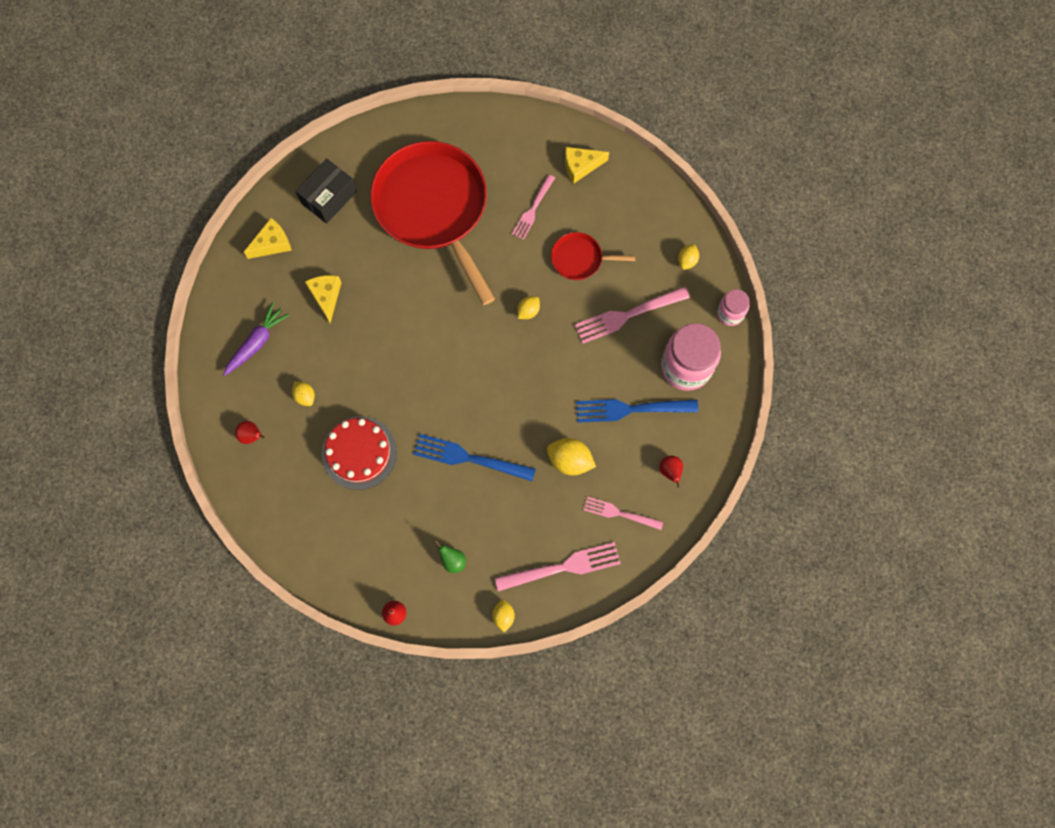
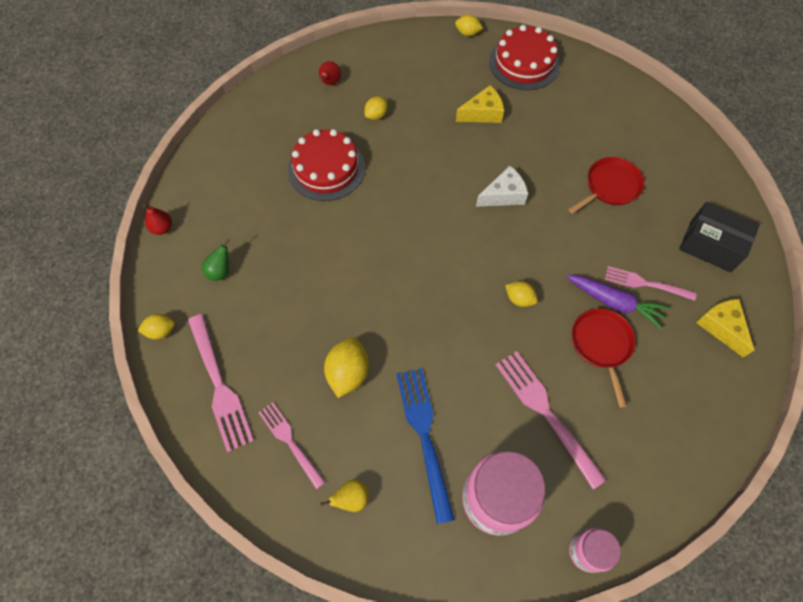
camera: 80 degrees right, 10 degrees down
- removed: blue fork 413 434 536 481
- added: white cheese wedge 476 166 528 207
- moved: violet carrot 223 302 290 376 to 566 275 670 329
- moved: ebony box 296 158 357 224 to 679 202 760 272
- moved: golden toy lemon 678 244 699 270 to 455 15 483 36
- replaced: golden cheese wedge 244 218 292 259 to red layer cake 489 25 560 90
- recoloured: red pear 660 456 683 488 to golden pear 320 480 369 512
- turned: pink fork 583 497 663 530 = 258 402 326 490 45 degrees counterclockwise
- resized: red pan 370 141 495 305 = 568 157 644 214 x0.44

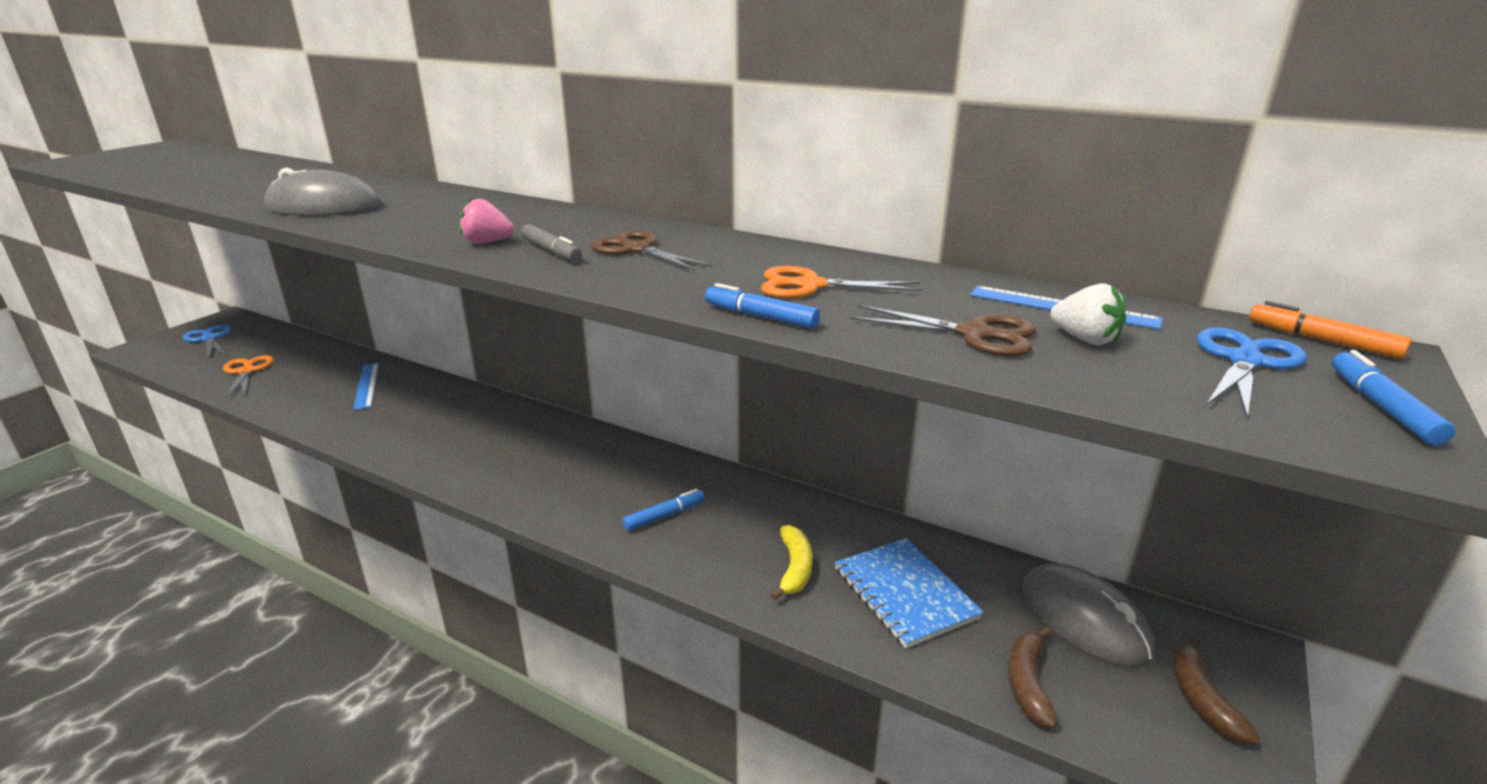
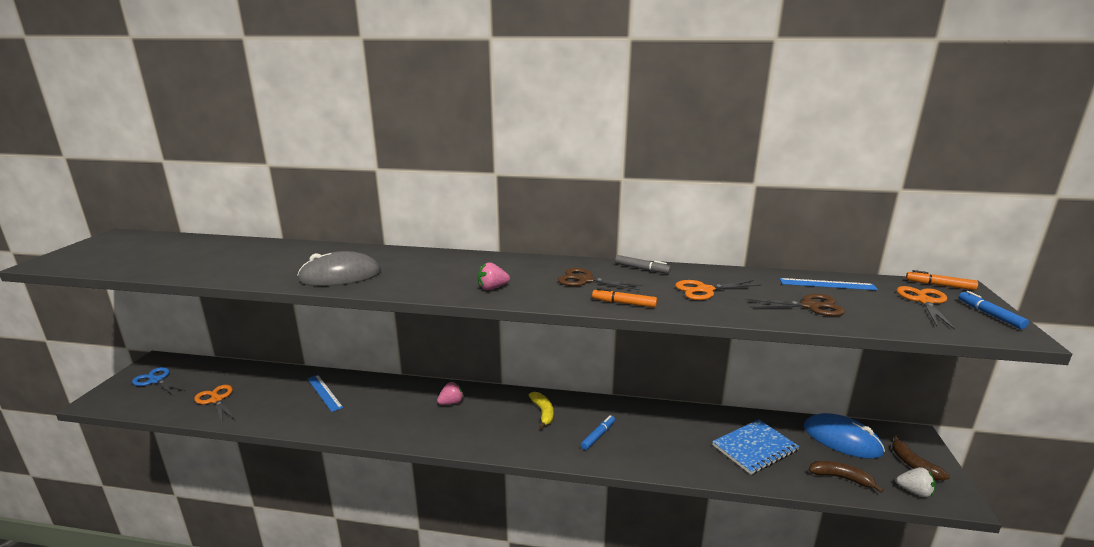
camera: 20 degrees left, 5 degrees down
- removed: blue marker pen 705 283 820 328
- added: pink toy strawberry 437 382 464 405
- added: bright orange marker pen 592 288 657 308
- moved: ash-grey marker pen 521 224 582 262 to 615 255 671 274
- moved: golden banana 771 525 813 600 to 529 392 554 429
- moved: white toy strawberry 1050 283 1126 345 to 896 467 936 497
- recoloured: ash-grey PC mouse 1022 564 1155 667 to blue PC mouse 804 413 885 459
- recoloured: blue pair of scissors 1197 327 1307 418 to bright orange pair of scissors 896 286 955 330
- turned: blue exercise book 835 538 984 648 = 712 420 800 475 75 degrees counterclockwise
- turned: dark brown banana 1008 627 1058 728 = 808 461 884 493 120 degrees clockwise

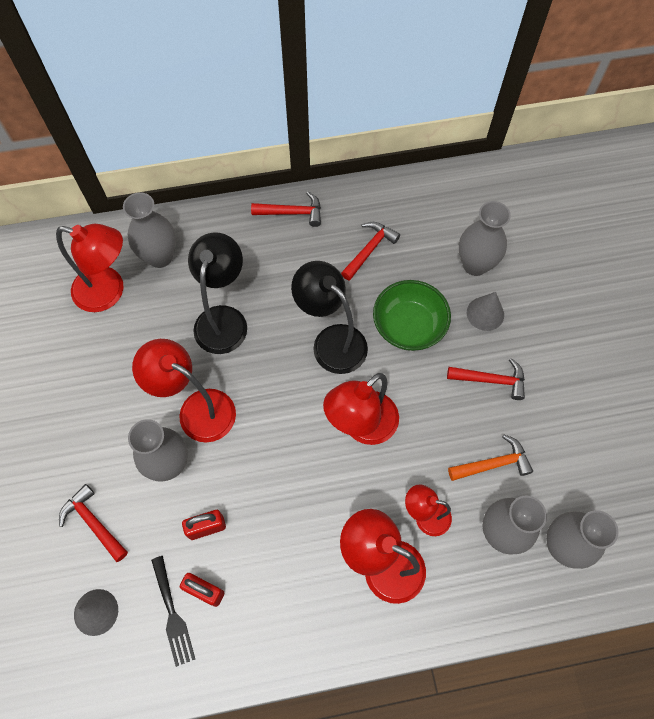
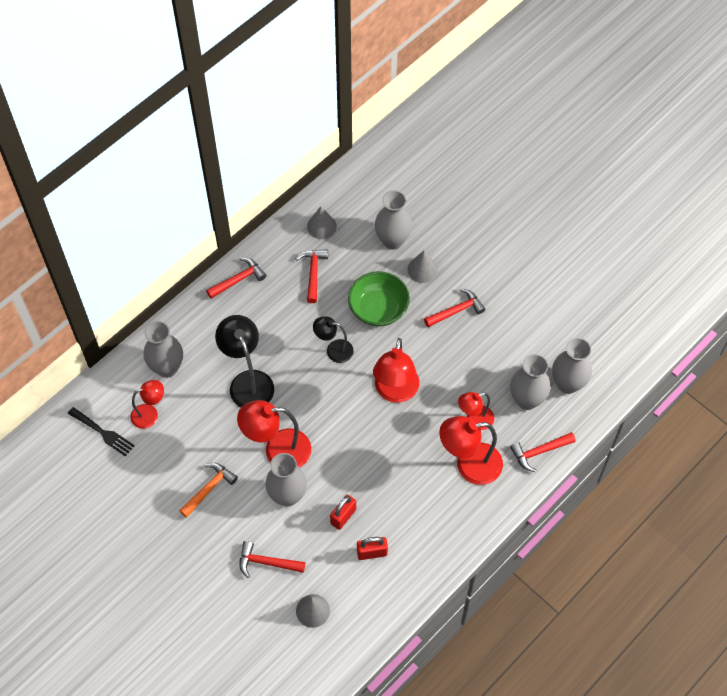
camera: 35 degrees left, 5 degrees down
- added: ash-grey cone 307 206 337 239
- added: red carpenter's hammer 510 432 576 472
- moved: ebony fork 151 556 195 667 to 68 407 135 457
- moved: bright orange carpenter's hammer 448 435 533 481 to 179 463 238 518
- resized: red lamp 56 224 123 312 = 130 380 164 429 x0.61
- resized: ebony lamp 291 261 368 374 = 313 316 354 363 x0.61

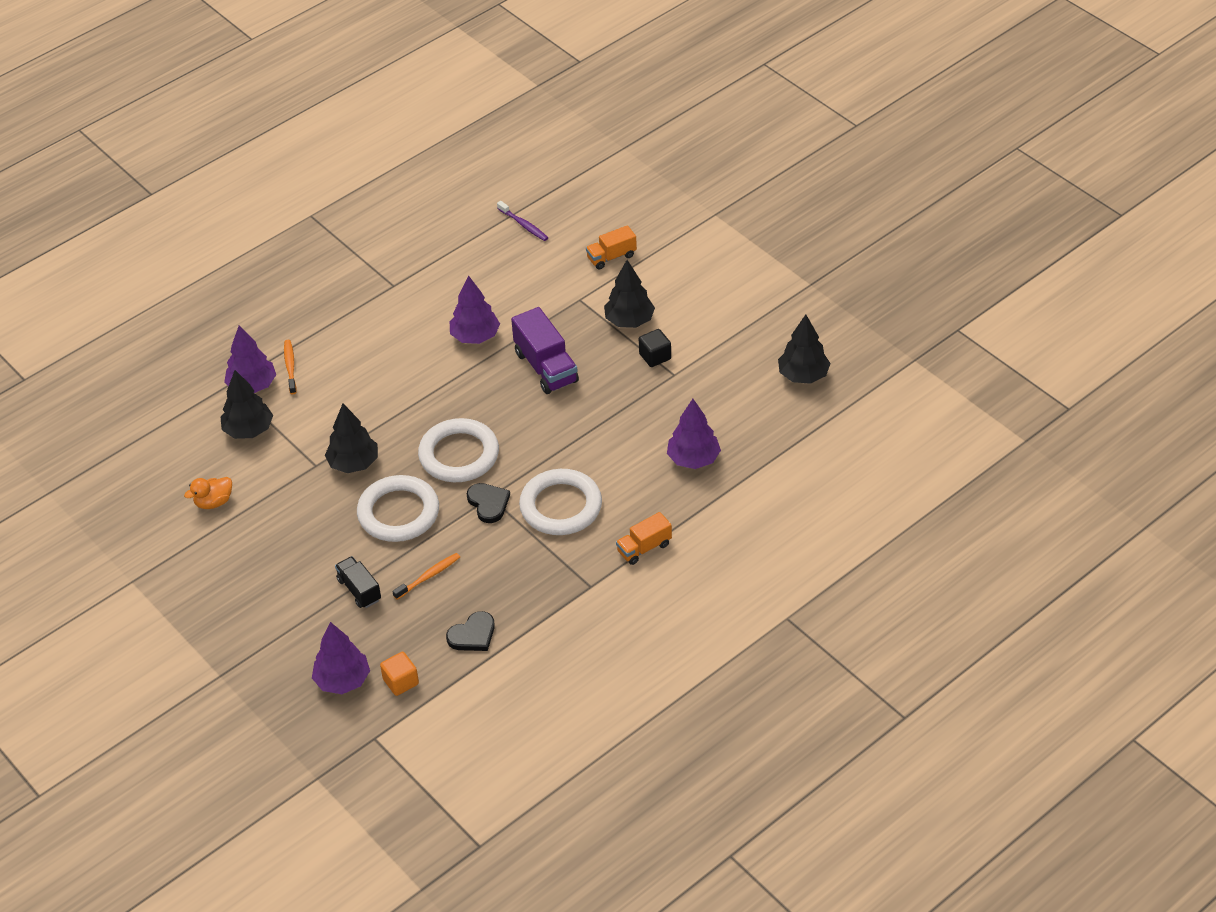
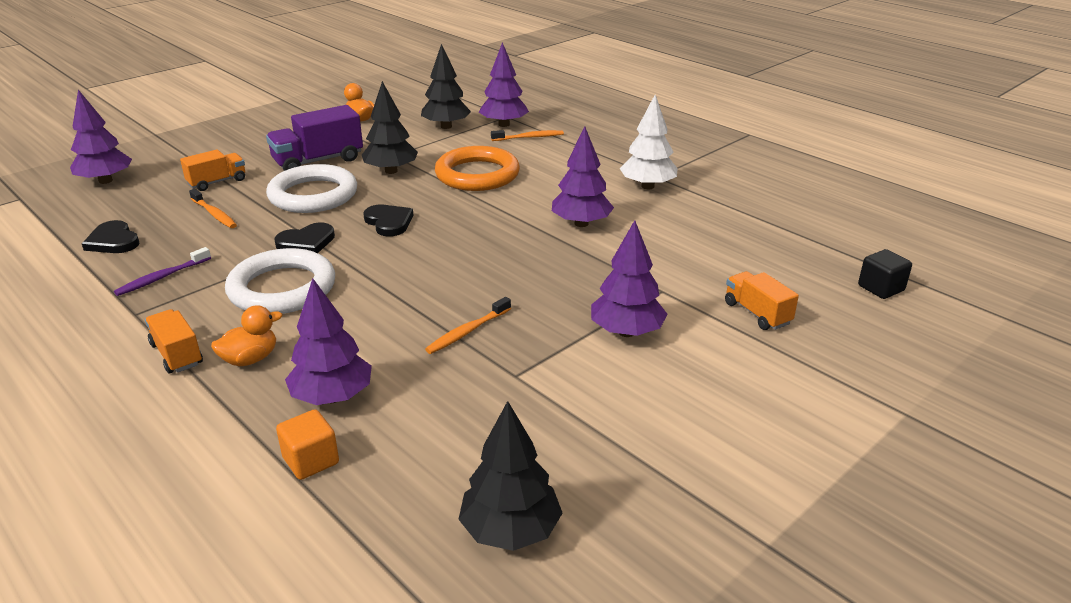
camera: 85 degrees right, 15 degrees down
- added: bright orange rubber duck 211 305 282 366
- added: bright orange dental brush 425 297 511 354
- added: bright orange torus 435 146 520 191
- added: white toy tree 620 95 678 189
- moved: bright orange solid cube 380 652 419 696 to 276 409 339 480
- moved: violet dental brush 497 201 548 241 to 114 247 211 296
- moved: violet toy truck 511 307 579 394 to 266 105 363 171
- moved: ebony solid cube 639 329 671 367 to 858 249 912 299
- replaced: white torus 418 418 499 482 to ebony love heart 363 205 413 236
- recoloured: ebony toy truck 335 556 381 608 to bright orange toy truck 180 149 245 191
- recoloured: ebony toy tree 604 260 655 328 to violet toy tree 591 220 667 337

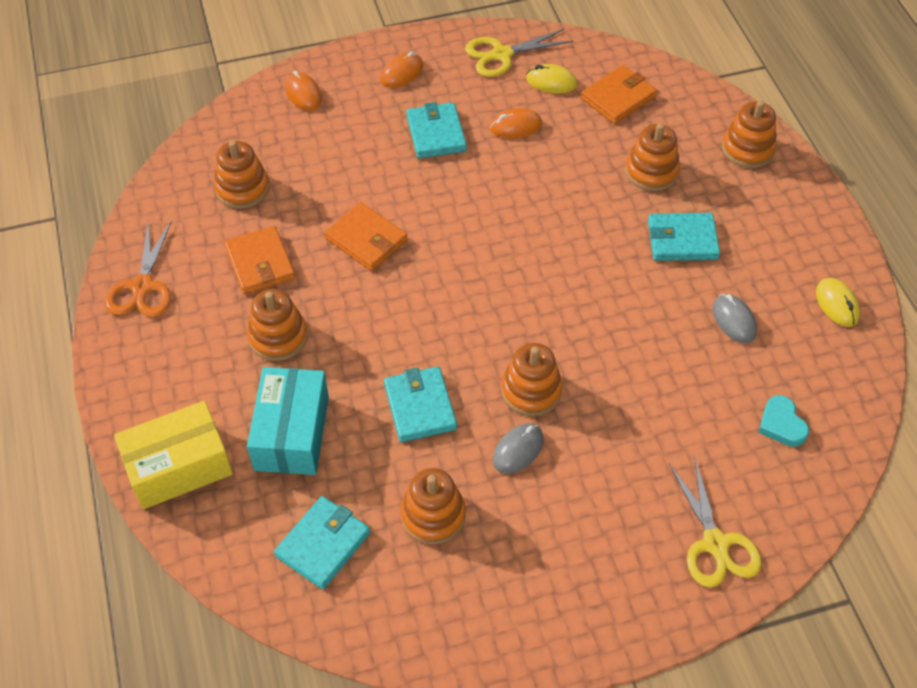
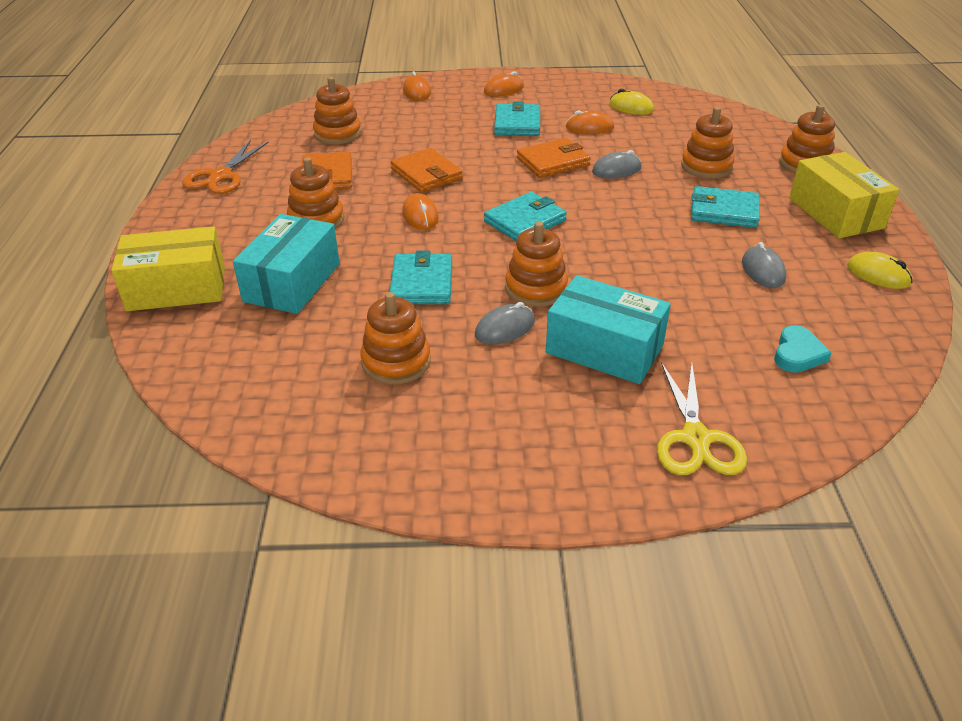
camera: 15 degrees right, 15 degrees down
- removed: golden pair of scissors 465 28 573 77
- added: bright orange PC mouse 402 193 439 230
- added: turquoise box 546 275 671 384
- added: ash-grey PC mouse 592 150 641 179
- added: golden box 789 152 899 238
- moved: turquoise card wallet 274 496 370 589 to 484 192 567 241
- moved: bright orange card wallet 581 65 657 124 to 517 138 591 178
- turned: turquoise love heart 759 395 809 447 = 774 325 831 373 150 degrees counterclockwise
- turned: golden PC mouse 816 278 860 327 = 847 252 912 289 45 degrees counterclockwise

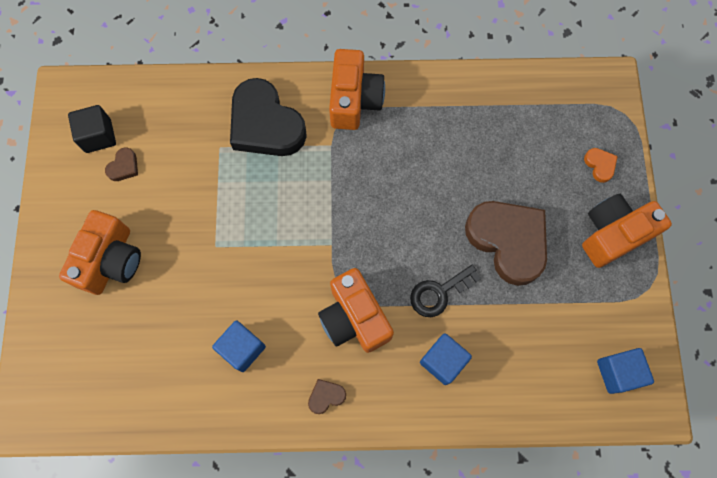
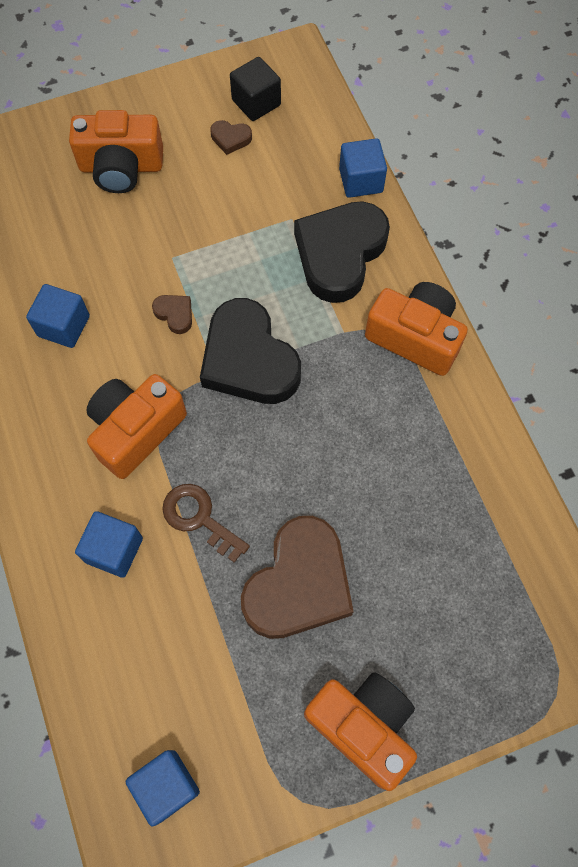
camera: 70 degrees right, 5 degrees down
- removed: bright orange love heart 584 148 618 183
- added: ebony love heart 200 298 301 404
- added: blue solid cube 339 138 387 198
- moved: dark brown love heart 308 379 346 414 to 152 295 192 334
- recoloured: ebony door key 410 265 481 317 to dark brown door key 162 484 250 563
- turned: bright orange compact camera 329 49 385 130 = 365 282 468 376 135 degrees counterclockwise

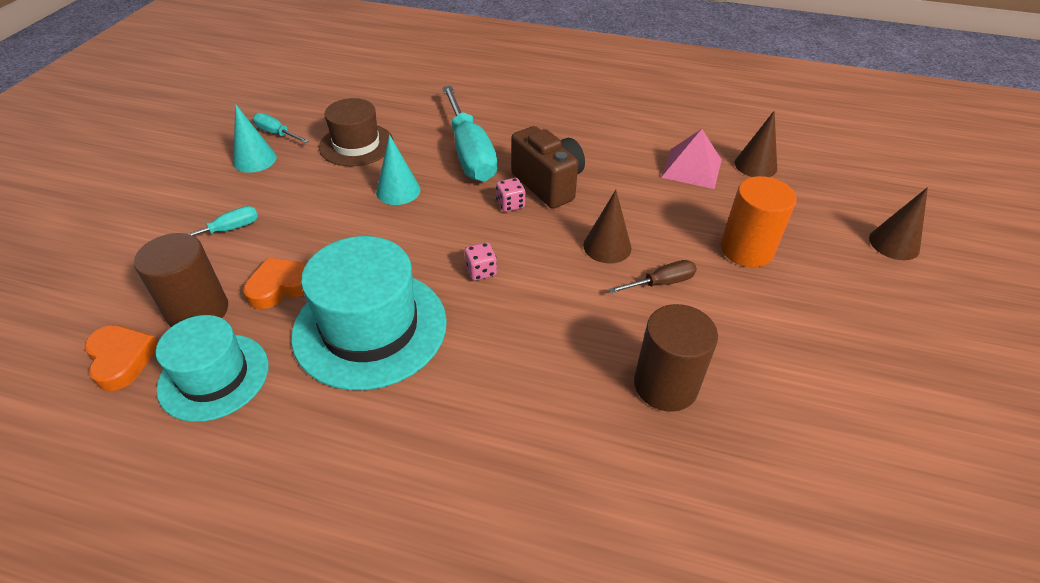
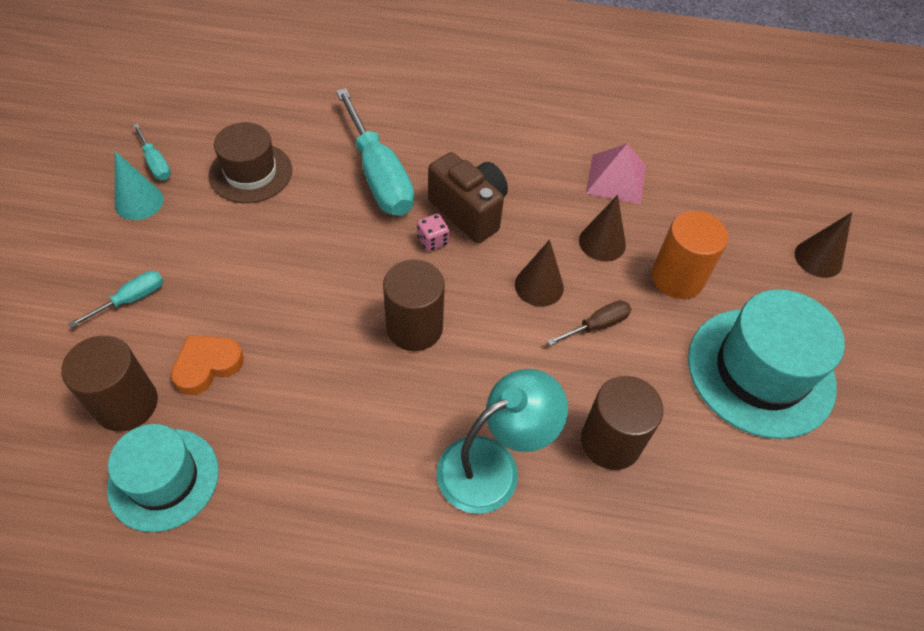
camera: 10 degrees left, 10 degrees up
- removed: bright orange love heart 84 325 158 391
- removed: turquoise cone 376 135 421 205
- added: turquoise lamp 436 369 568 514
- moved: turquoise top hat 291 236 447 390 to 688 289 845 439
- moved: dark brown cone 735 111 777 177 to 579 195 626 262
- replaced: pink dice 464 242 497 281 to dark brown cylinder shape 383 259 445 351
- turned: turquoise flat screwdriver 253 113 309 143 = 133 124 171 180 150 degrees counterclockwise

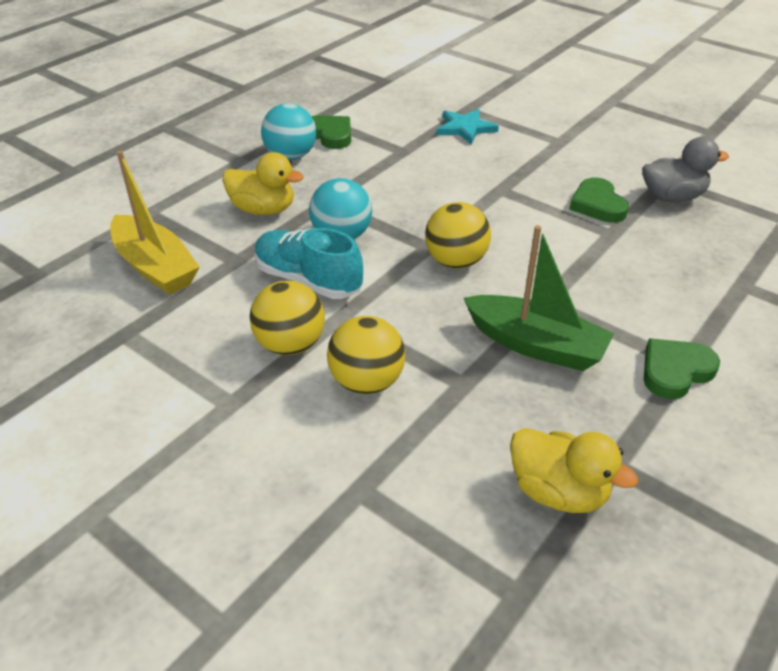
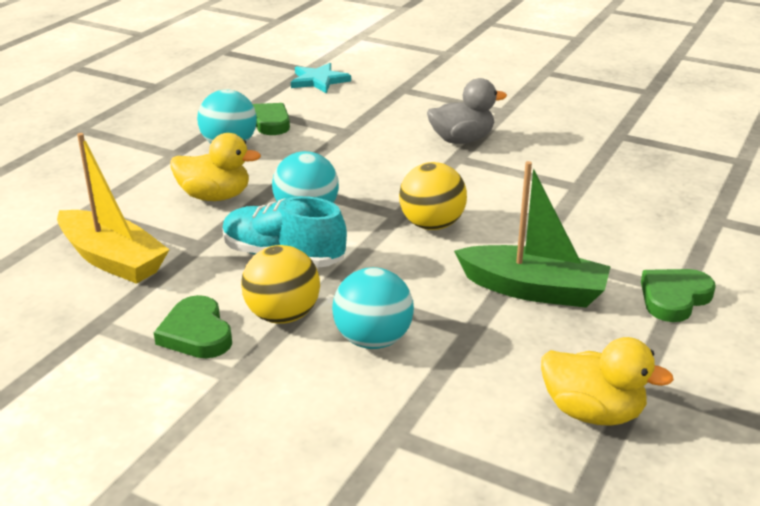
camera: 10 degrees left, 10 degrees down
- moved: turquoise star shape 437 109 499 145 to 291 63 351 93
- moved: emerald love heart 569 177 629 223 to 154 295 232 358
- moved: ash-grey rubber duck 642 137 729 202 to 427 78 507 144
- recoloured: golden sphere 327 316 405 394 to turquoise sphere 332 267 414 349

